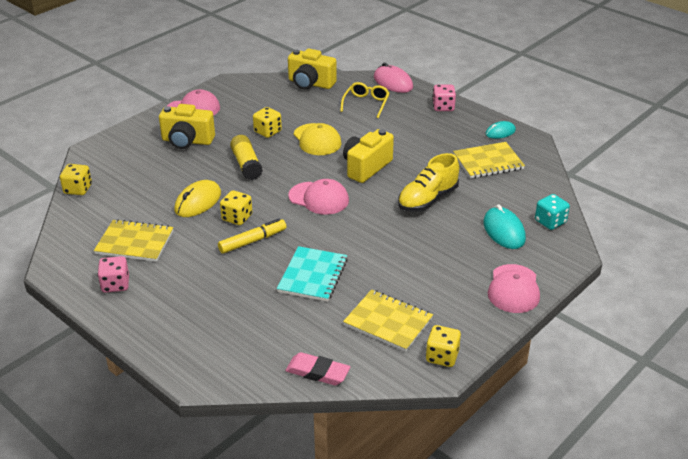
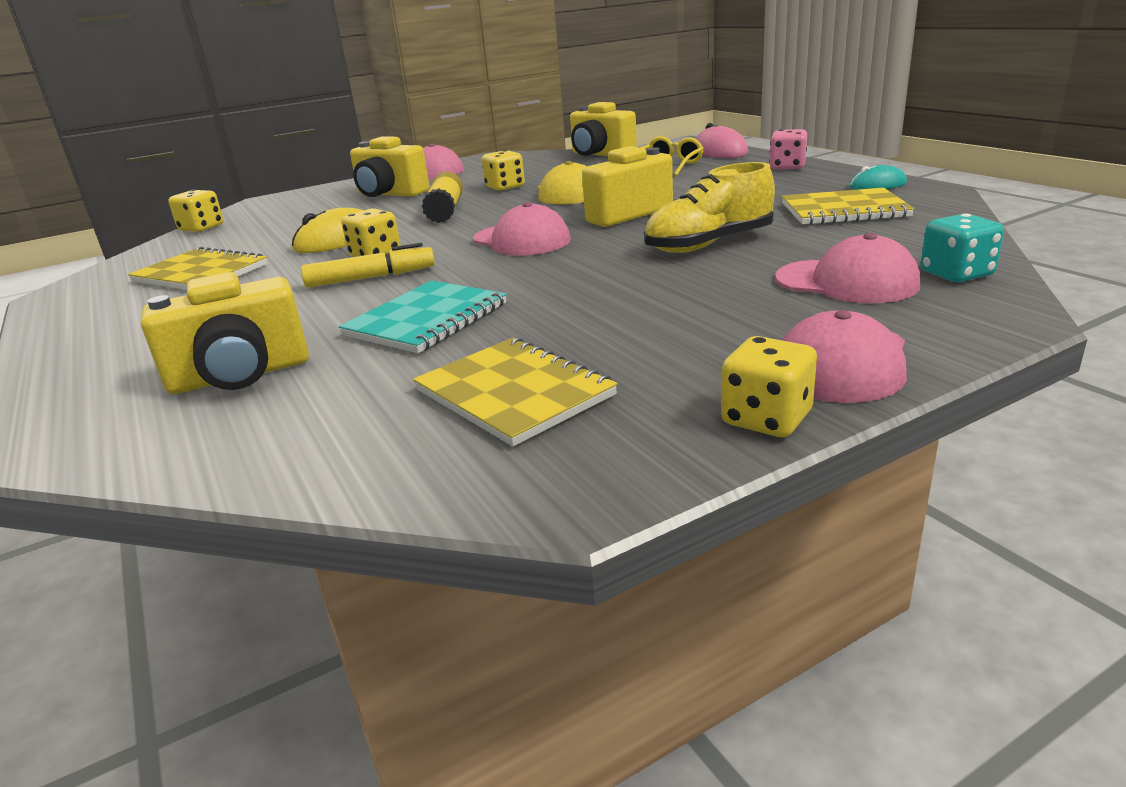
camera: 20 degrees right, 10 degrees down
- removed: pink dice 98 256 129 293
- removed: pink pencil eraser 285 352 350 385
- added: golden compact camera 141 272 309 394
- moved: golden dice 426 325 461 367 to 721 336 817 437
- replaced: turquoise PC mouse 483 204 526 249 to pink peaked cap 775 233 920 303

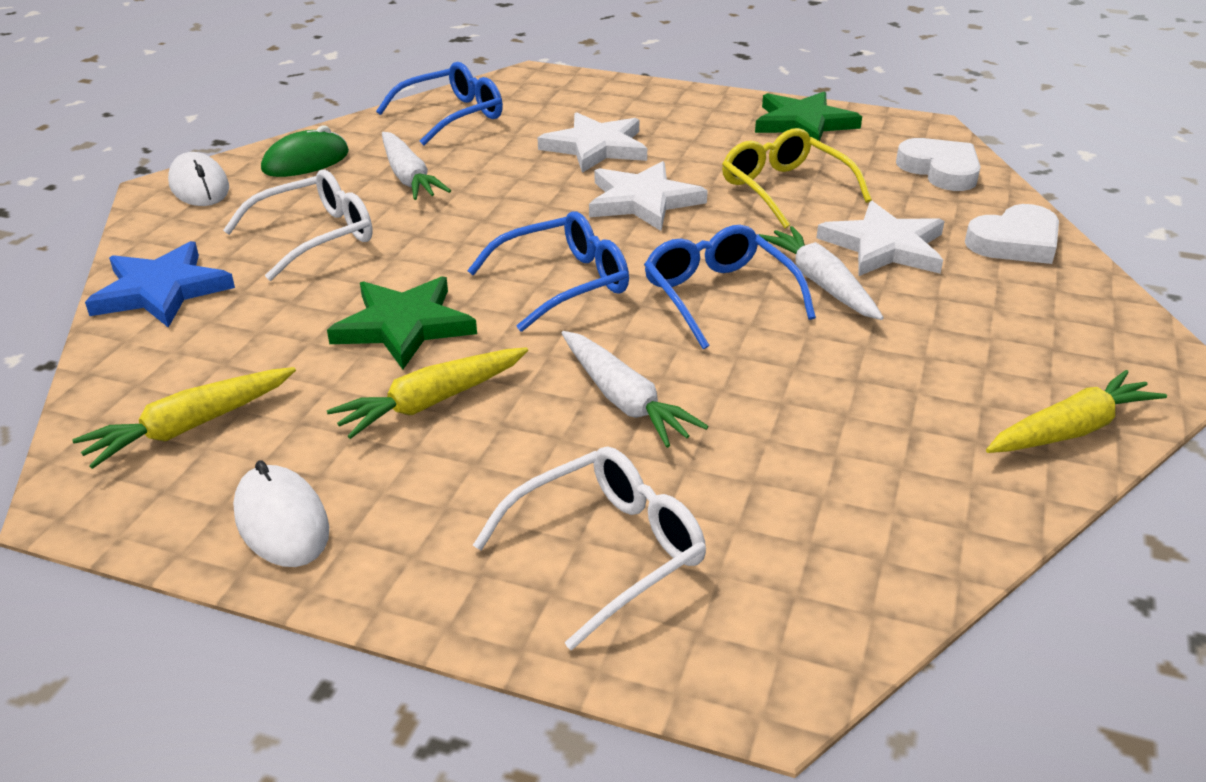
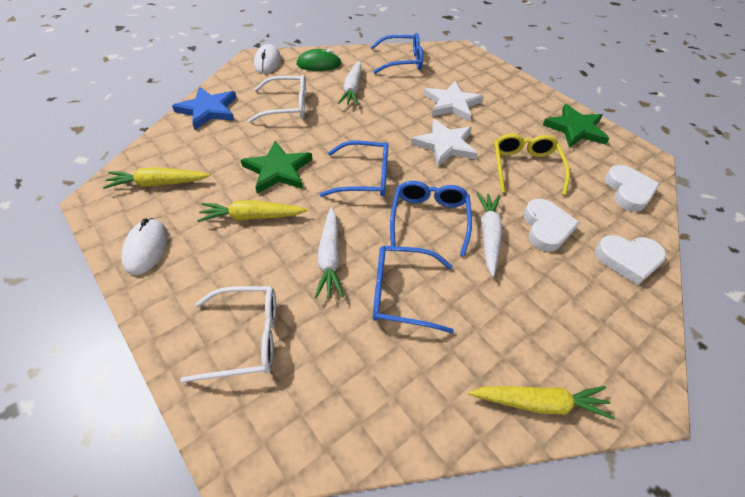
camera: 30 degrees right, 15 degrees up
- added: blue spectacles 373 246 454 333
- replaced: white star shape 816 201 945 276 to white love heart 524 198 580 252

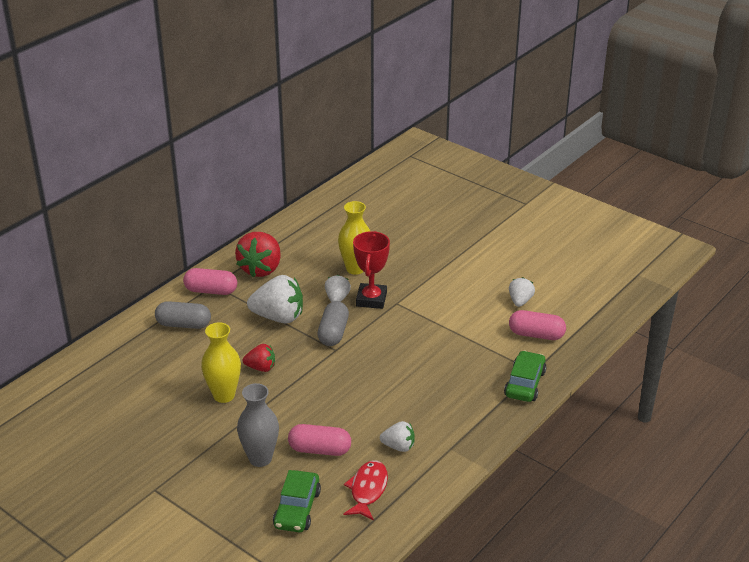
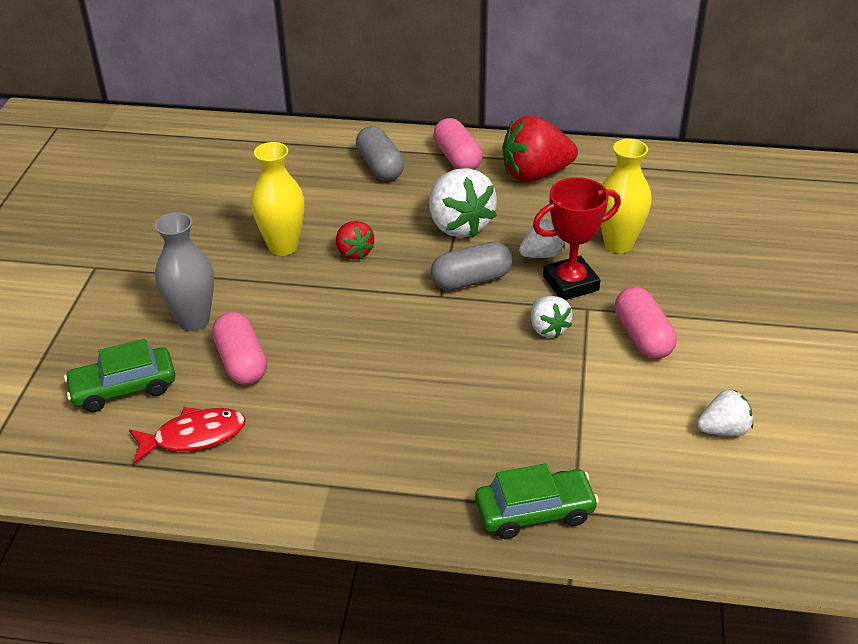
camera: 60 degrees right, 5 degrees up
- moved: white toy strawberry 380 421 415 452 to 531 296 573 338
- moved: pink capsule 509 310 566 340 to 615 287 677 359

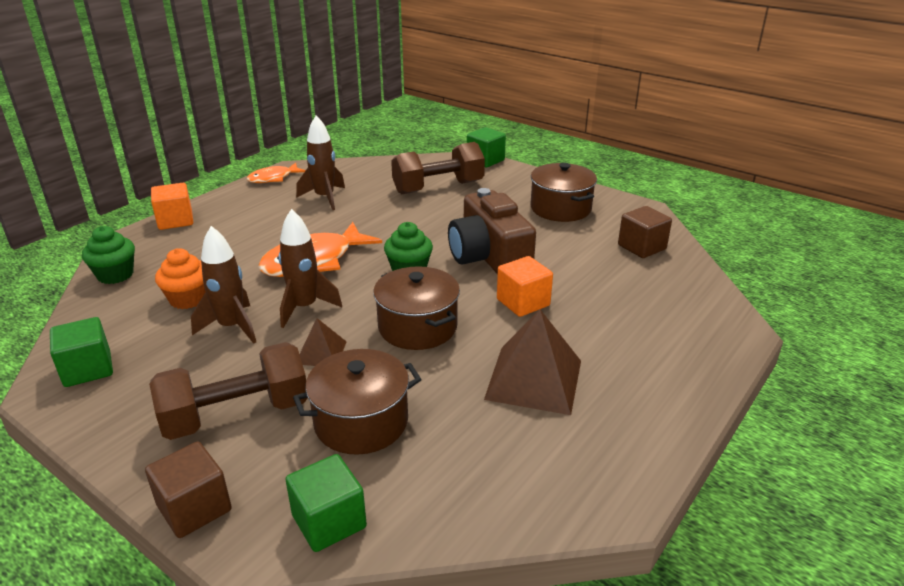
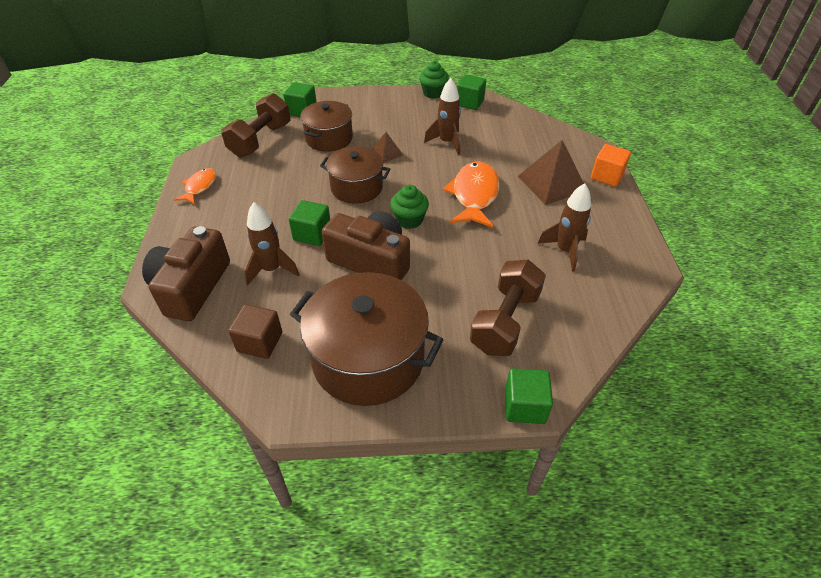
camera: 140 degrees right, 15 degrees up
- removed: dark brown solid cube 145 442 232 538
- removed: bright orange muffin 155 248 206 309
- added: dark brown compact camera 142 226 230 321
- moved: emerald muffin 82 226 135 284 to 419 61 449 99
- moved: dark brown free weight 149 342 308 440 to 221 93 290 157
- moved: bright orange toy fish 247 163 306 183 to 174 168 216 204
- moved: dark brown rocket 278 209 342 328 to 245 202 300 285
- moved: dark brown pyramid 484 309 581 415 to 518 140 584 205
- recoloured: bright orange solid cube 497 256 553 317 to emerald solid cube 289 200 330 246
- resized: dark brown cooking pot 531 163 597 222 = 290 272 444 406 x1.62

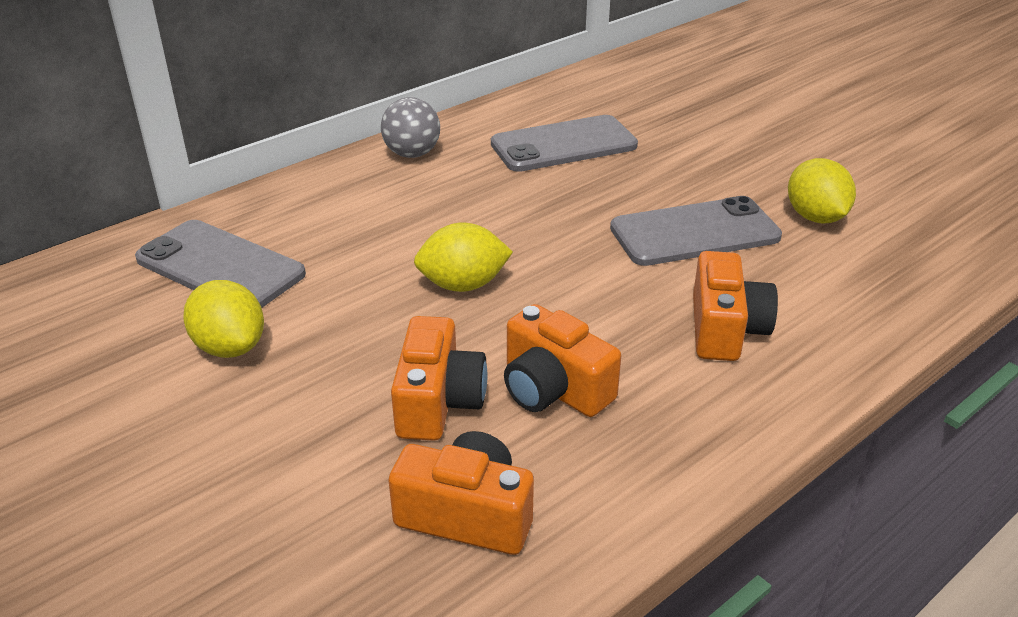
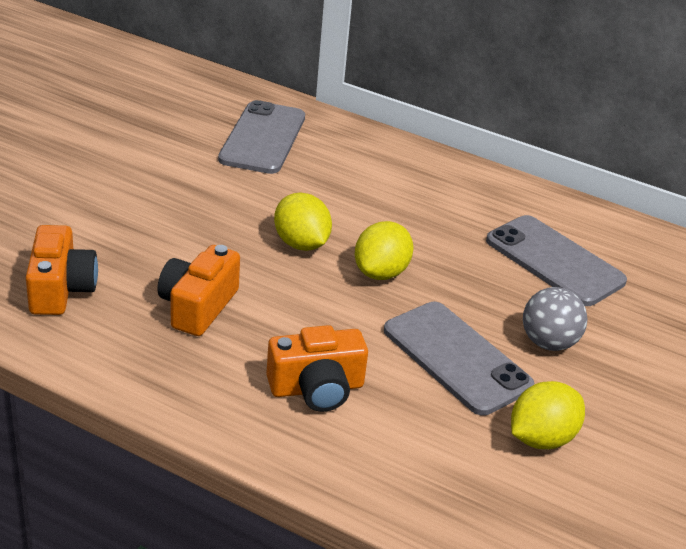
camera: 65 degrees right, 0 degrees up
- removed: bright orange compact camera 391 316 487 441
- moved: golden toy lemon 183 280 264 358 to 355 221 413 280
- moved: ash-grey sphere 381 97 440 158 to 523 287 588 351

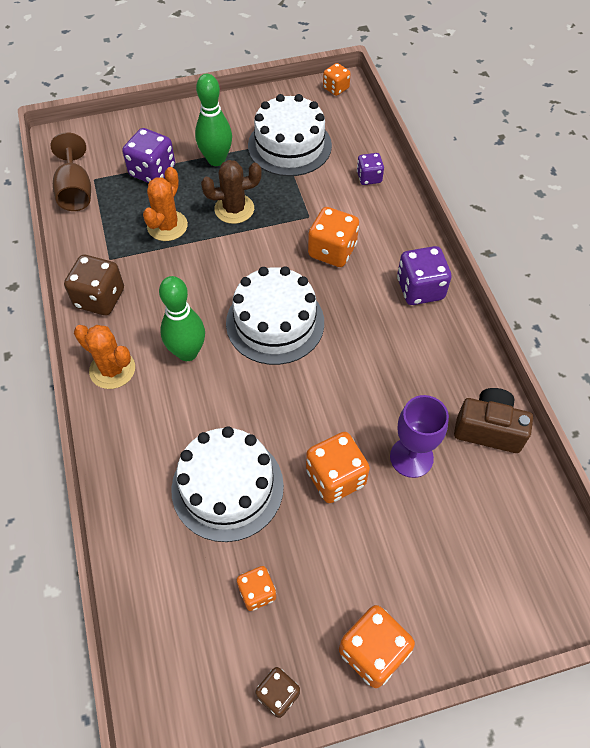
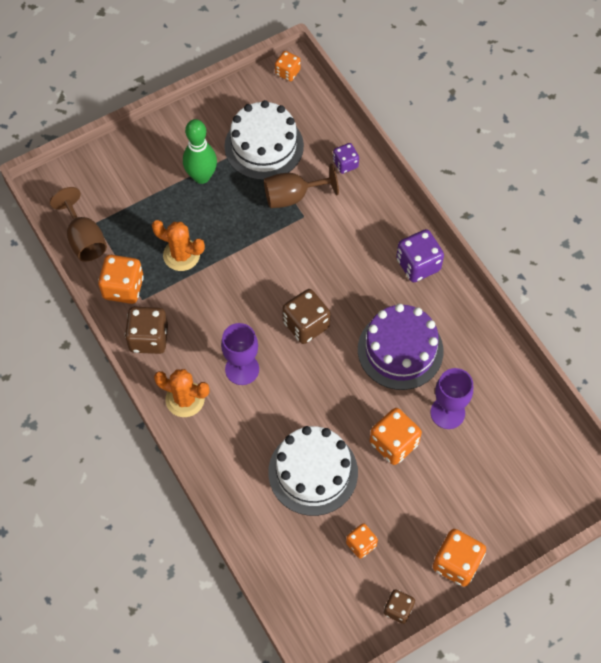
camera: 15 degrees left, 5 degrees up
- removed: violet dice 122 128 175 183
- removed: dark brown saguaro cactus 201 160 262 224
- removed: dark brown compact camera 454 388 533 453
- added: dark brown wine glass 264 164 339 208
- added: violet layer cake 358 304 443 390
- moved: bright orange dice 308 207 359 267 to 98 255 144 304
- replaced: emerald tenpin 159 276 205 361 to violet wine glass 221 323 259 385
- replaced: white layer cake 226 266 324 365 to dark brown dice 282 289 330 344
- turned: bright orange saguaro cactus 143 167 188 241 = 152 220 205 271 75 degrees counterclockwise

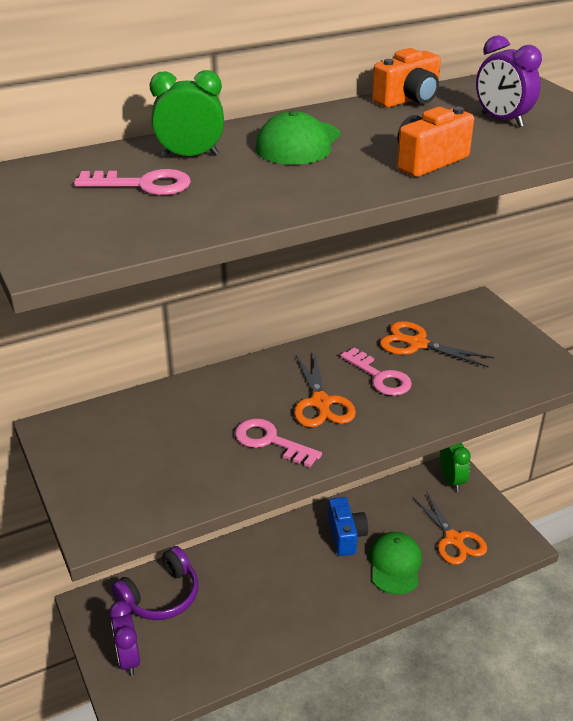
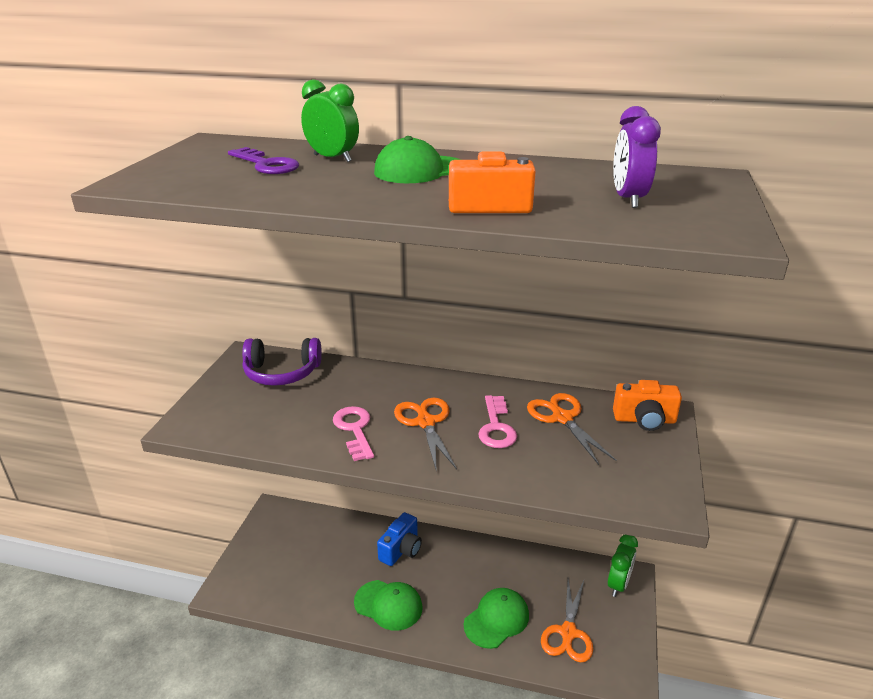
camera: 40 degrees right, 5 degrees down
- removed: violet alarm clock 109 601 140 676
- added: emerald peaked cap 354 580 423 631
- moved: violet over-ear headphones 112 546 198 620 to 242 338 322 386
- moved: blue compact camera 328 497 368 556 to 377 512 422 566
- moved: bright orange compact camera 372 48 441 108 to 613 380 682 431
- recoloured: pink door key 74 169 191 195 to violet door key 228 147 299 174
- turned: bright orange pair of scissors 294 354 356 427 = 394 398 457 472 135 degrees clockwise

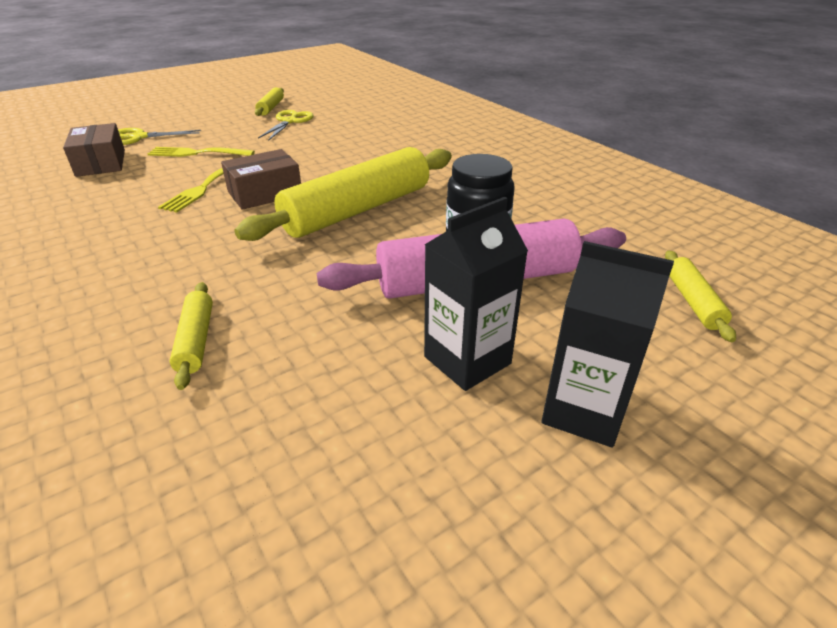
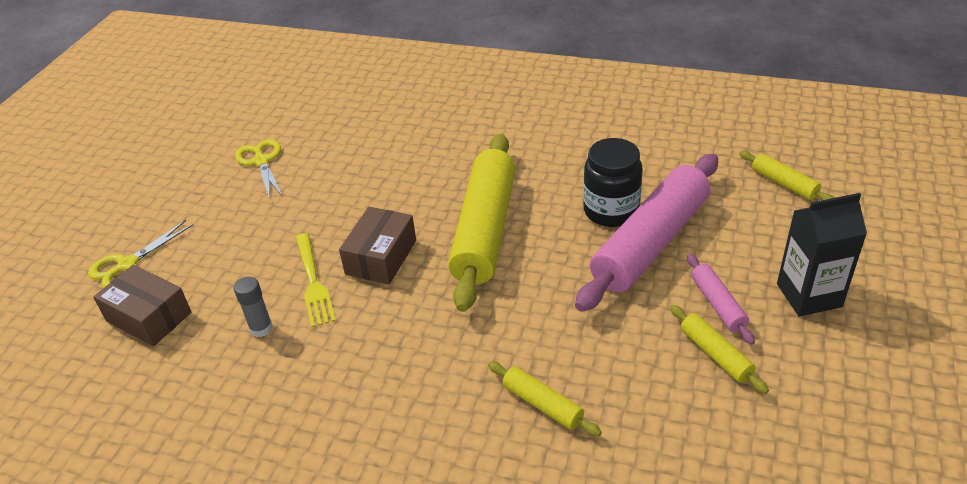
camera: 35 degrees left, 5 degrees up
- removed: golden fork 148 147 255 157
- added: ash-grey glue 234 277 273 337
- moved: golden pastry roller 255 87 284 116 to 670 305 769 394
- replaced: ebony juice carton 424 197 528 391 to pink pastry roller 687 254 755 345

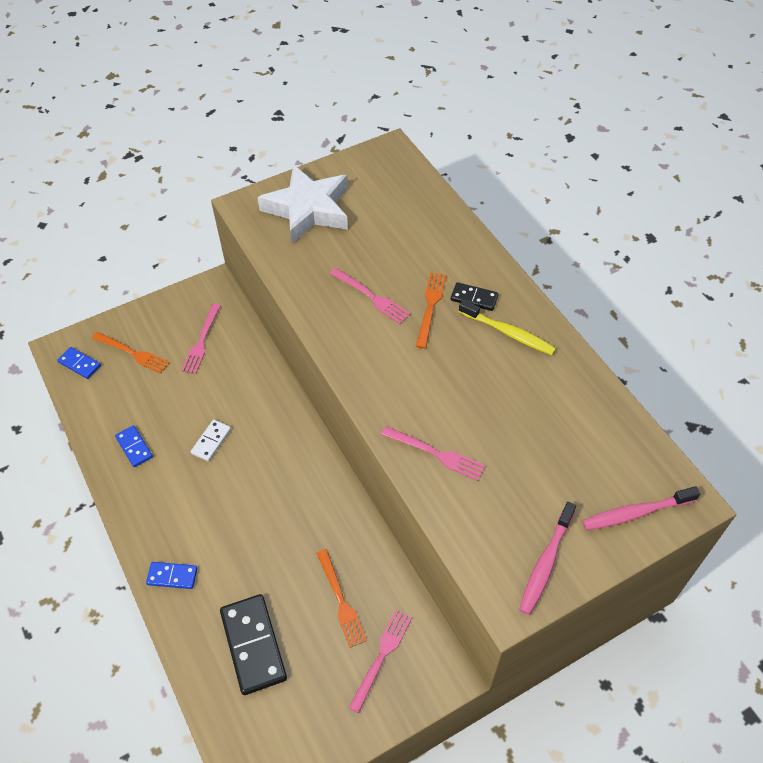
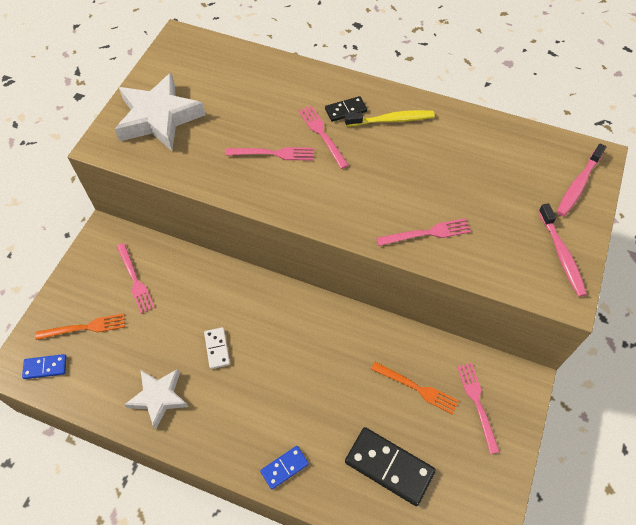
camera: 40 degrees left, 5 degrees up
- replaced: blue domino 115 425 153 467 to white star shape 124 369 189 429
- recoloured: bright orange fork 416 272 446 349 to pink fork 299 105 349 169

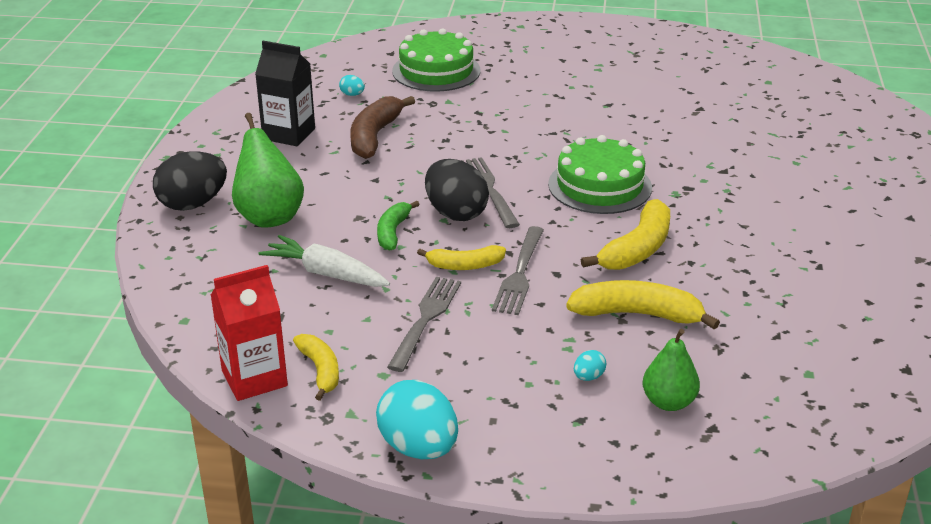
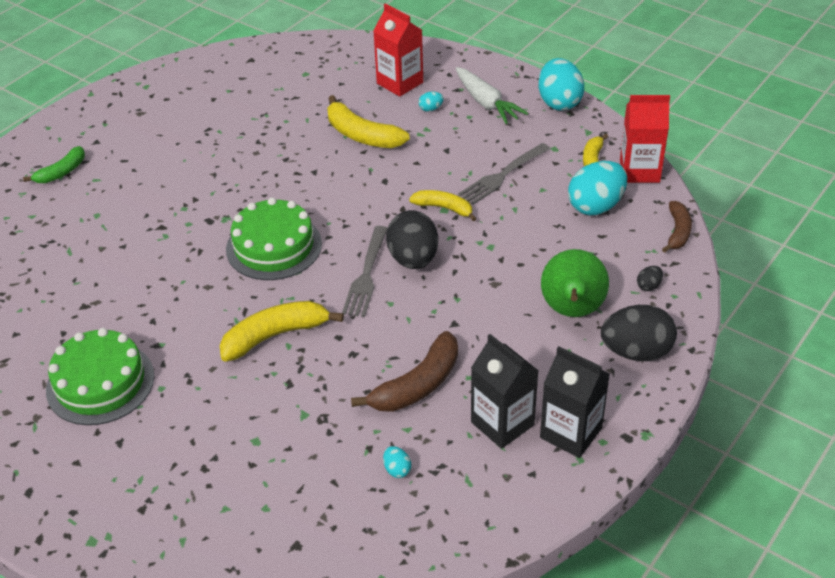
camera: 150 degrees left, 10 degrees up
- removed: ash-grey fork 492 226 544 315
- added: ebony juice carton 540 346 610 458
- added: turquoise egg 568 161 627 215
- added: ebony egg 637 266 663 291
- added: dark brown banana 662 201 692 253
- moved: white carrot 259 235 390 287 to 456 67 529 124
- moved: emerald banana 377 201 420 251 to 23 146 85 183
- moved: emerald layer cake 392 28 481 92 to 46 328 154 425
- moved: golden banana 581 199 670 270 to 220 301 344 362
- replaced: emerald pear 643 329 700 411 to red juice carton 373 3 423 97

